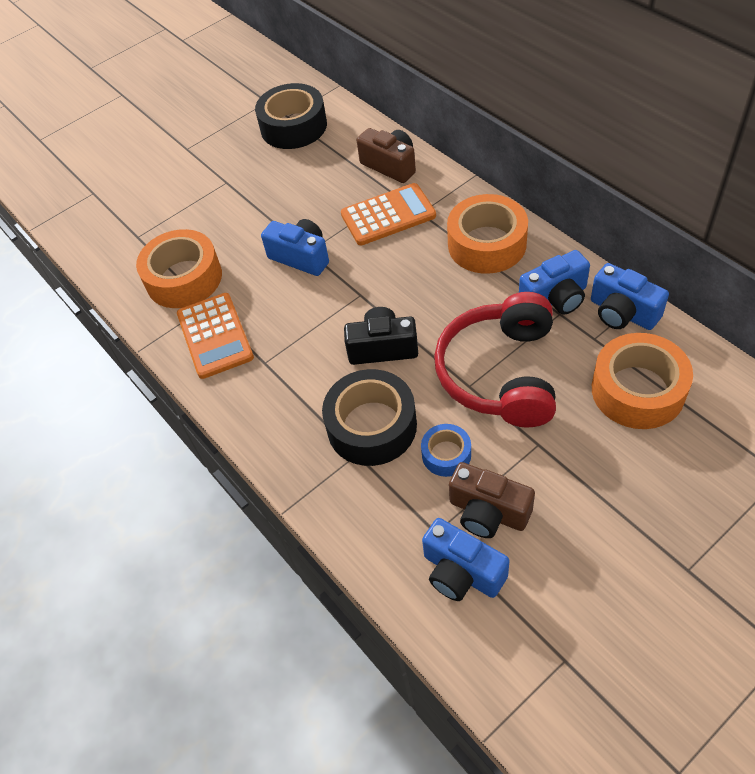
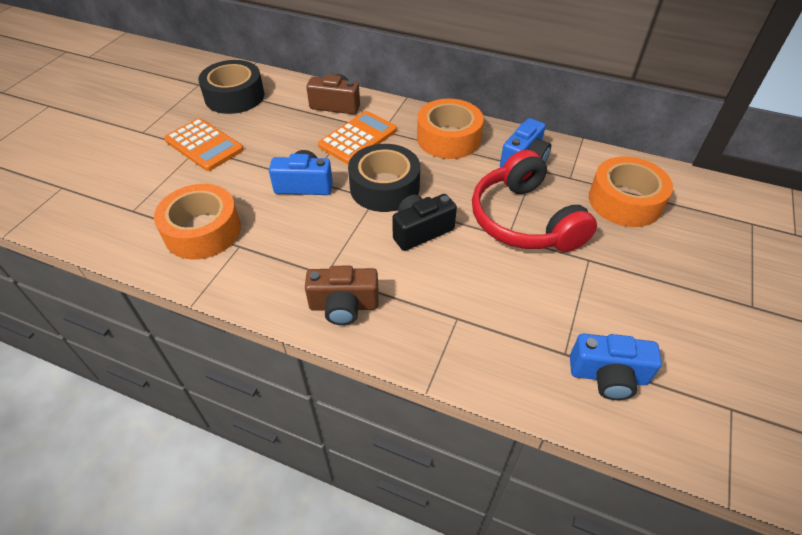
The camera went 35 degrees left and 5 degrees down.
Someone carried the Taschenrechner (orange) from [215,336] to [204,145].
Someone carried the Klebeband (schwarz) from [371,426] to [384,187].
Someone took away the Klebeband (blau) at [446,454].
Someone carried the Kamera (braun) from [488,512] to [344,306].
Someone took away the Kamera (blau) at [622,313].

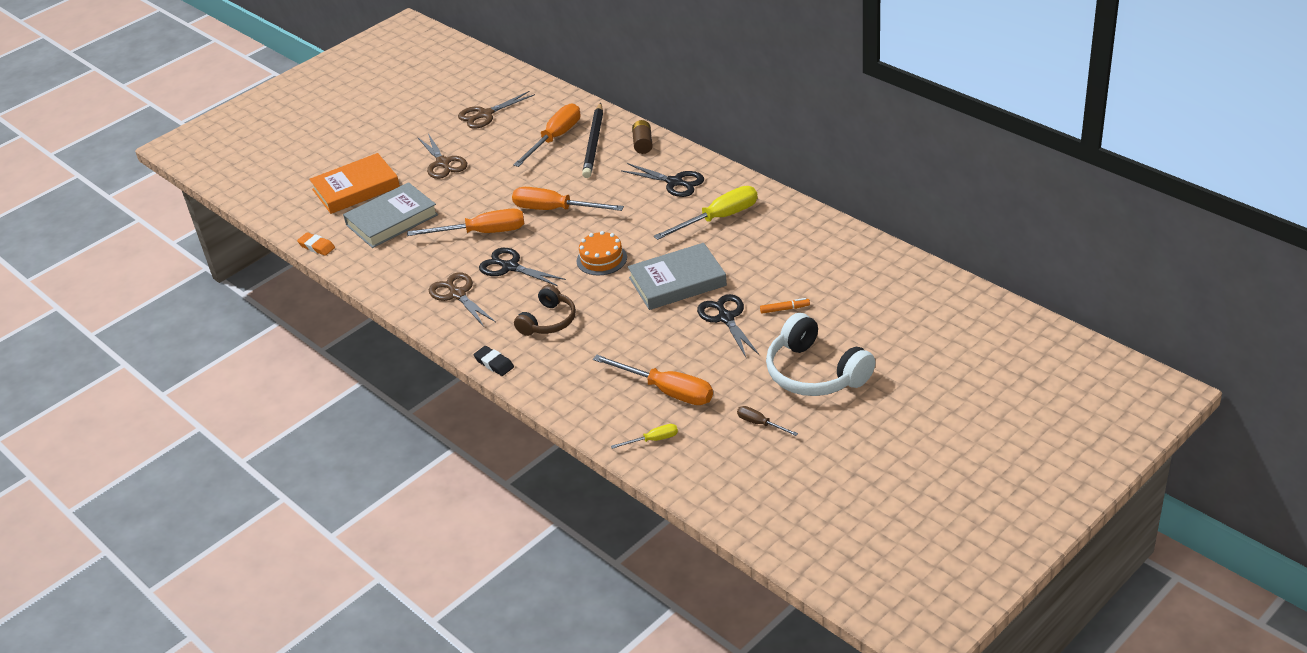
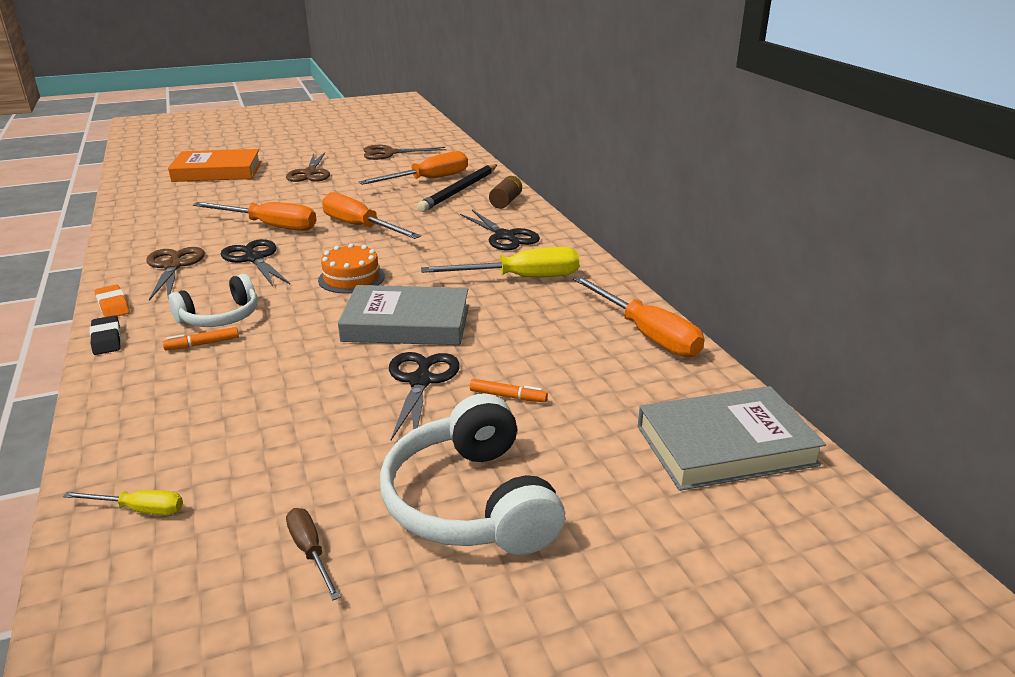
The camera went 20 degrees right and 10 degrees down.
Someone carried the Radiergummi (orange) from [317,246] to [113,306].
Someone carried the Buch (grau) from [392,220] to [725,445].
Someone repainted the Kopfhörer (braun) at [548,321], which became the Kopfhörer (weiß) at [220,317].
Someone carried the Schraubenzieher (orange) from [667,391] to [646,334].
Someone put down the Filzstift (orange) at [202,344].

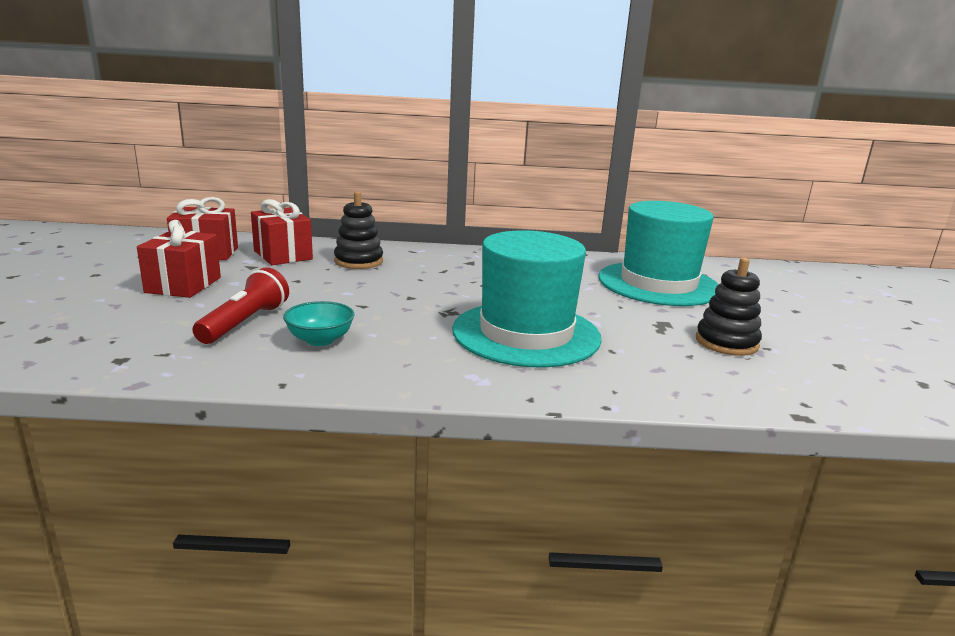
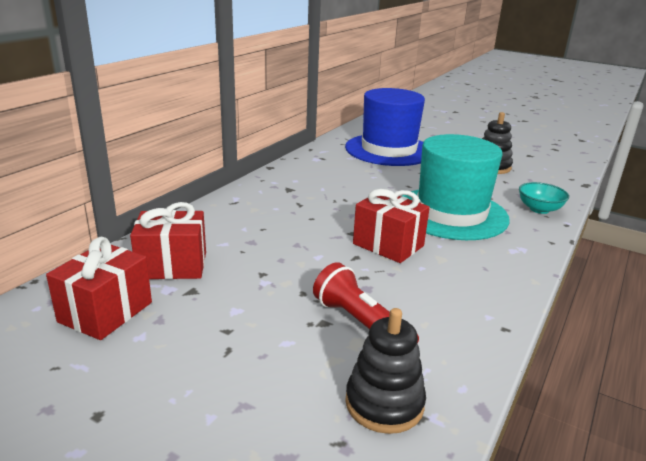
The camera went 60 degrees left and 5 degrees up.
Someone carried the Geschenk (rot) from [183,285] to [388,245].
Someone carried the Schüssel (türkis) from [320,340] to [539,209].
Someone carried the Stapelspielzeug (schwarz) from [358,261] to [384,403].
Someone repainted the Hut (türkis) at [658,284], which became the Hut (blau) at [388,150].

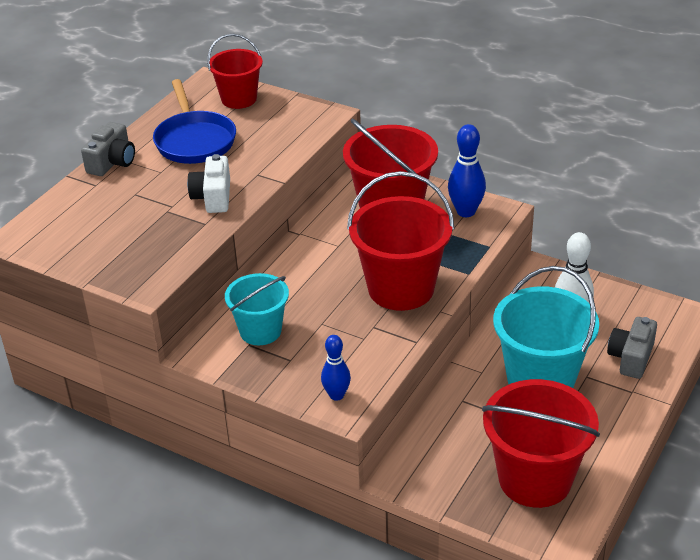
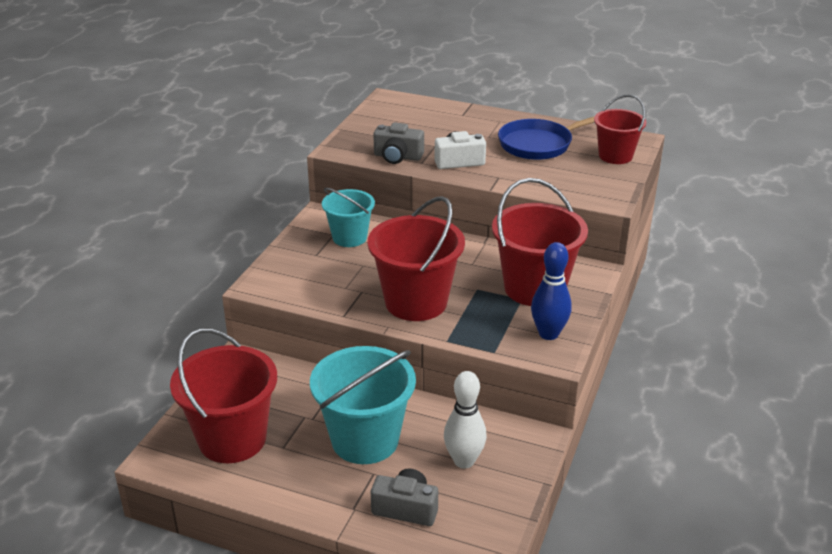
The camera went 80 degrees right and 5 degrees down.
Someone carried the Kamera (grau) from [112,162] to [397,157].
Someone took away the Bowlingkegel (blau) at [336,395].

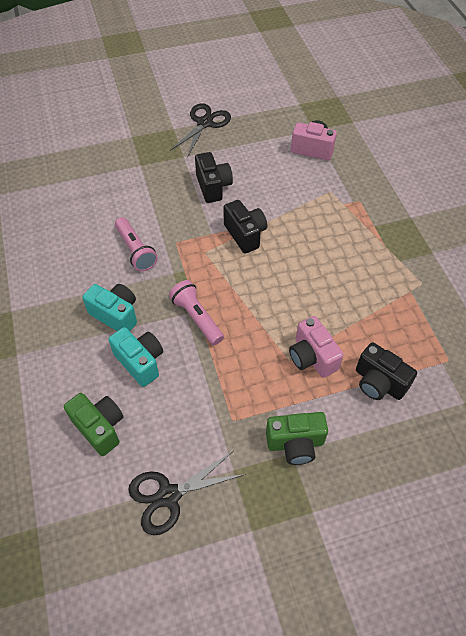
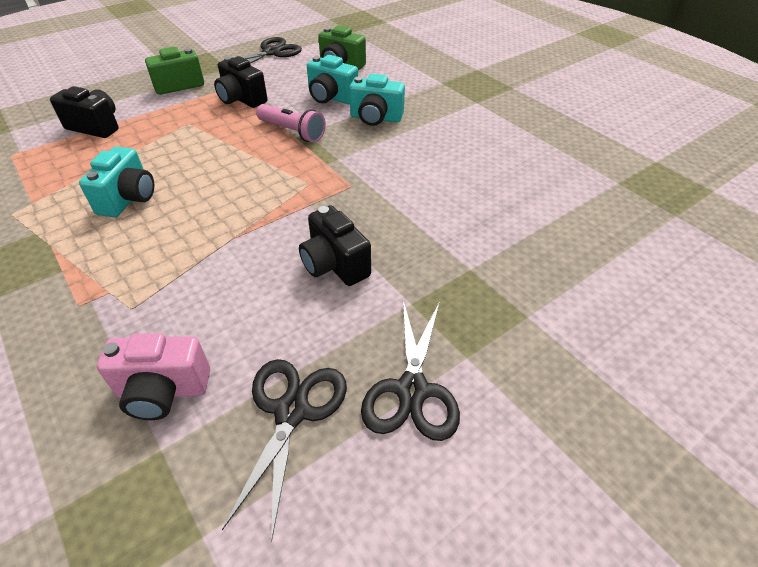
The camera went 160 degrees right and 10 degrees down.
Someone took away the Taschenlampe (rosa) at [135,250].
Someone carried the Kamera (schwarz) from [245,234] to [241,99].
Someone took away the Kamera (rosa) at [312,357].
Someone put down the Kamera (türkis) at [128,199].
Someone put down the Schere (schwarz) at [292,411].

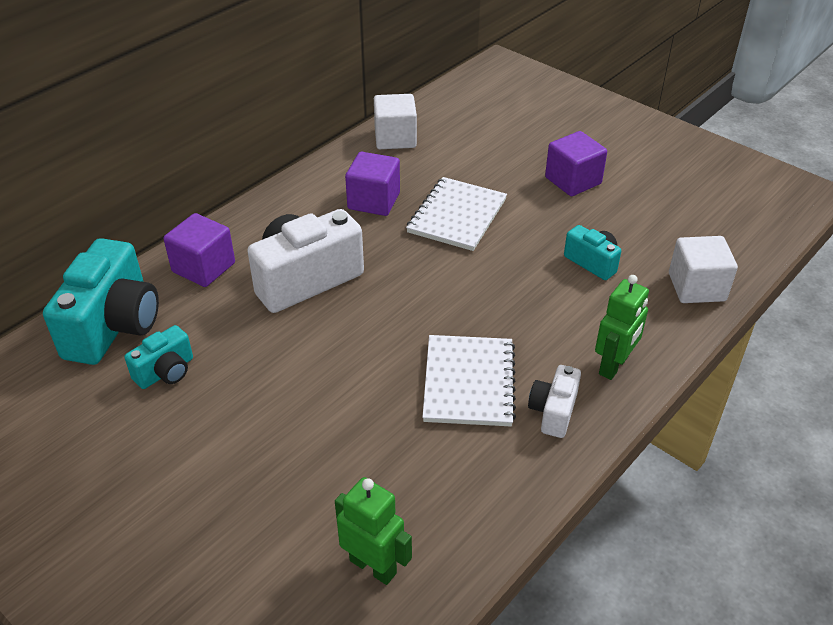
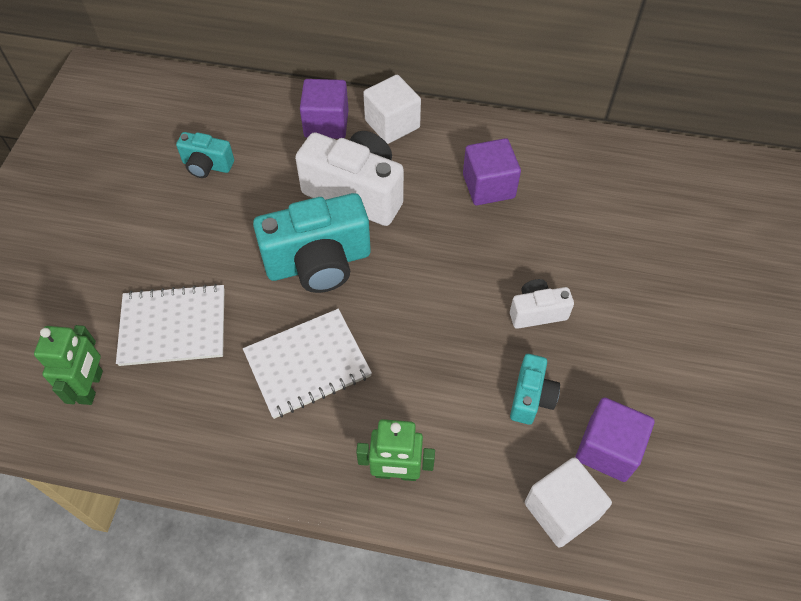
The camera went 60 degrees right and 15 degrees up.
Someone carried the Kamera (türkis) from [114,326] to [318,262].
Someone carried the Kubus (weiß) from [395,138] to [392,124].
Someone carried the Notizbuch (weiß) from [457,216] to [173,327].
Someone carried the Kamera (weiß) from [553,412] to [537,312].
Someone carried the Kubus (lila) from [573,181] to [607,449].

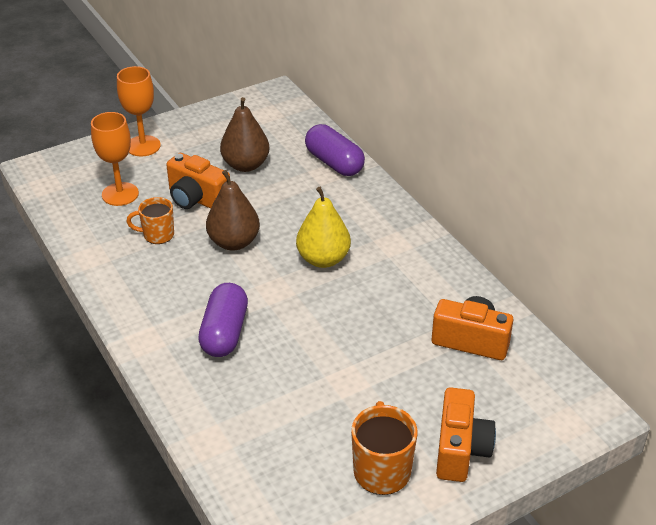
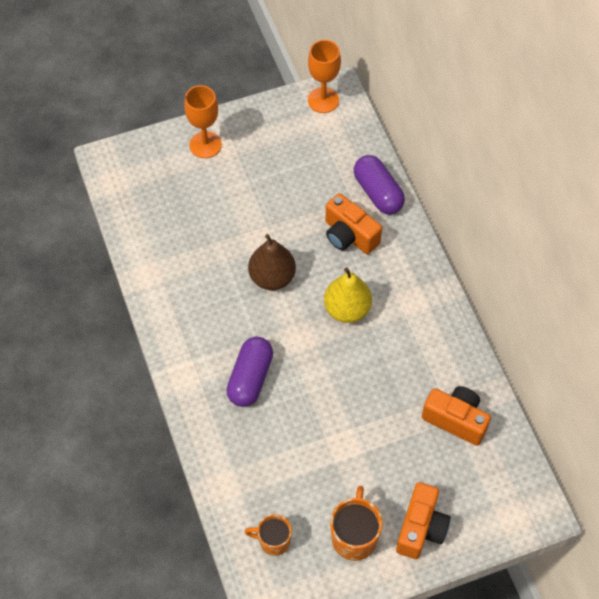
The camera went 10 degrees right and 20 degrees up.
Someone carried the Kelch (orange) from [120,194] to [323,100].
Someone carried the Tasse (orange) from [157,235] to [273,541].
Someone carried the Kamera (orange) from [197,199] to [349,235].
Someone took away the Birne (braun) at [245,165].

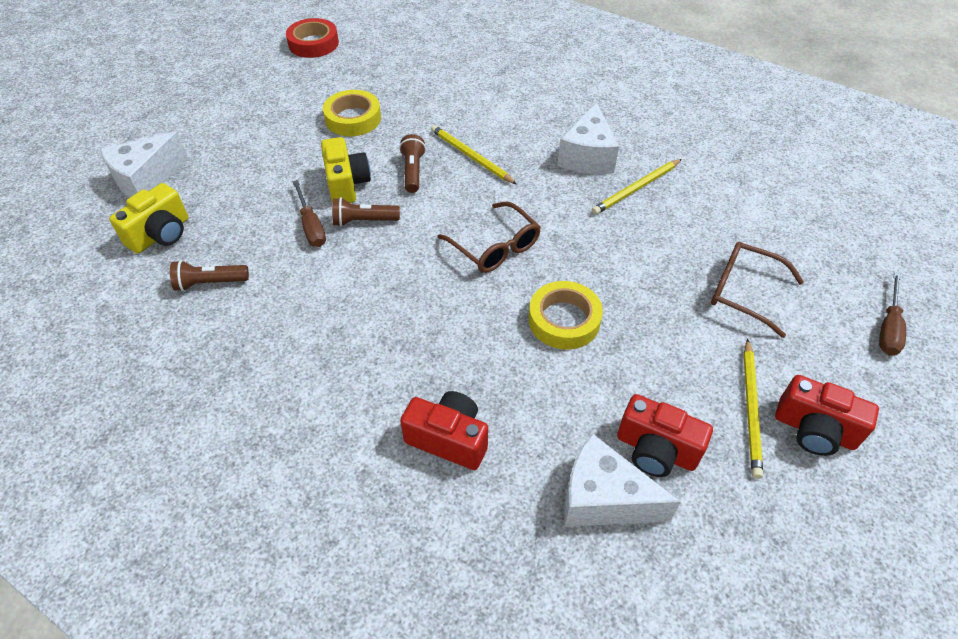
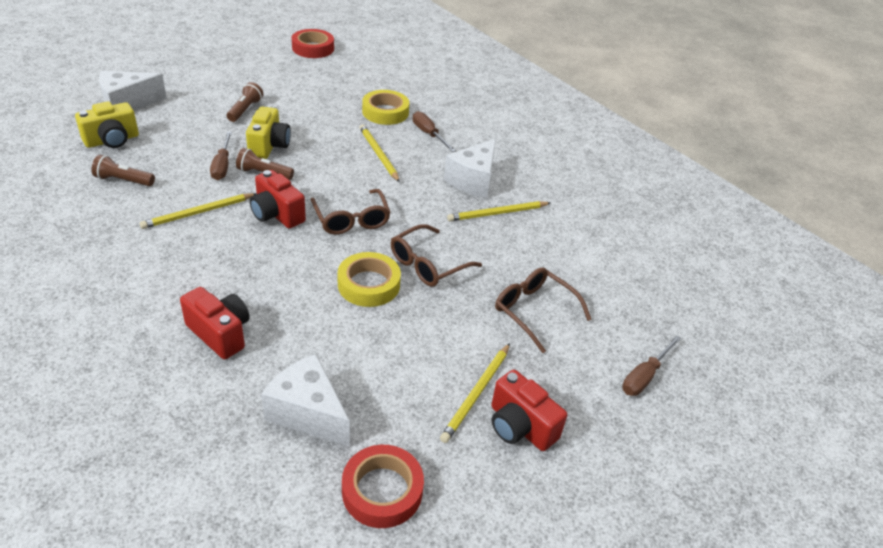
The camera went 15 degrees right and 10 degrees down.
Someone carried the Klebeband (gelb) from [353,118] to [385,112].
Someone carried the Taschenlampe (braun) from [413,171] to [245,110].
Someone carried the Kamera (rot) from [656,450] to [277,214].
Someone put down the Bleistift (gelb) at [198,213].
Someone put down the Klebeband (rot) at [382,491].
Someone put down the Brille (braun) at [428,264].
Someone put down the Schraubenzieher (braun) at [428,134].

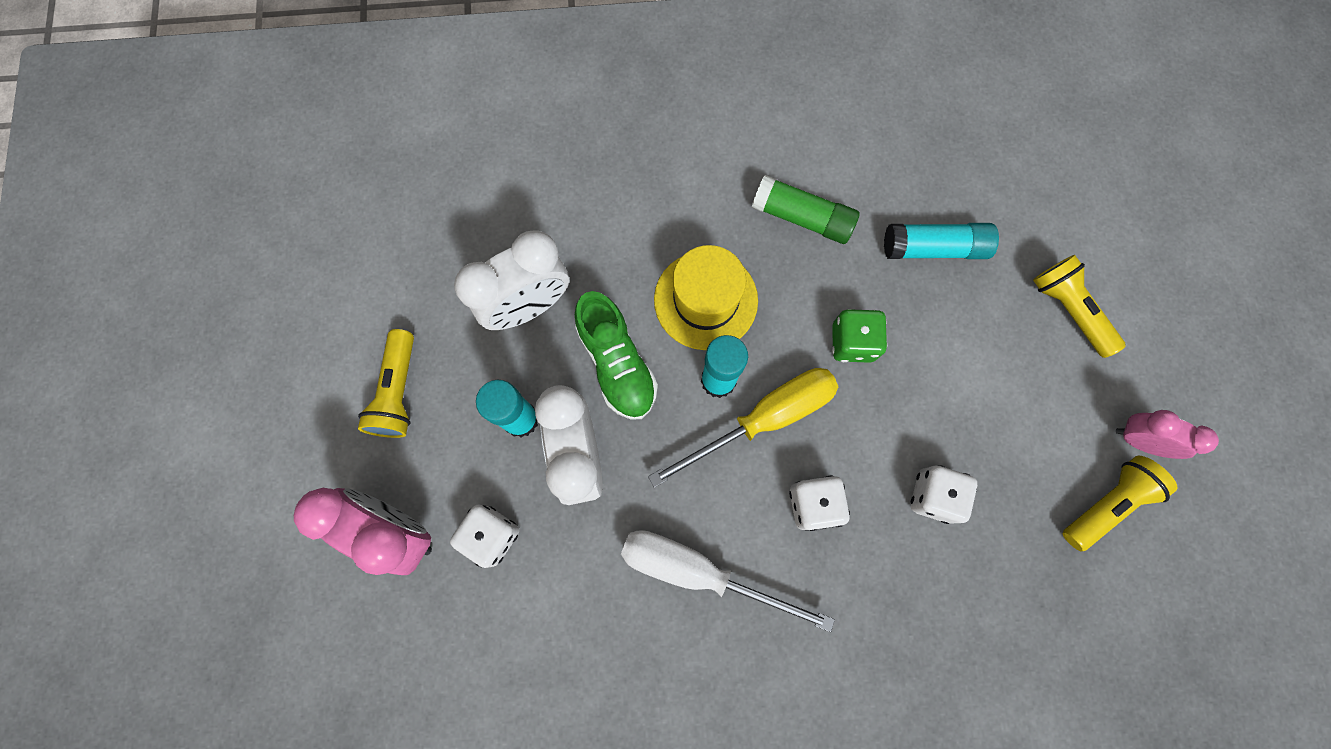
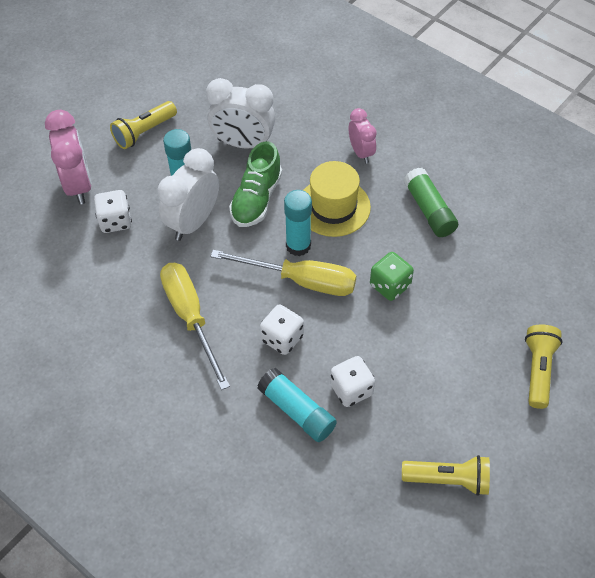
The camera went 45 degrees right and 20 degrees down.
Someone repainted the Schraubenzieher (weiß) at [699,572], which became the Schraubenzieher (gelb) at [191,318].
Someone carried the Klebestift (türkis) from [934,248] to [297,411].
Someone carried the Wecker (rosa) from [1138,440] to [361,152].

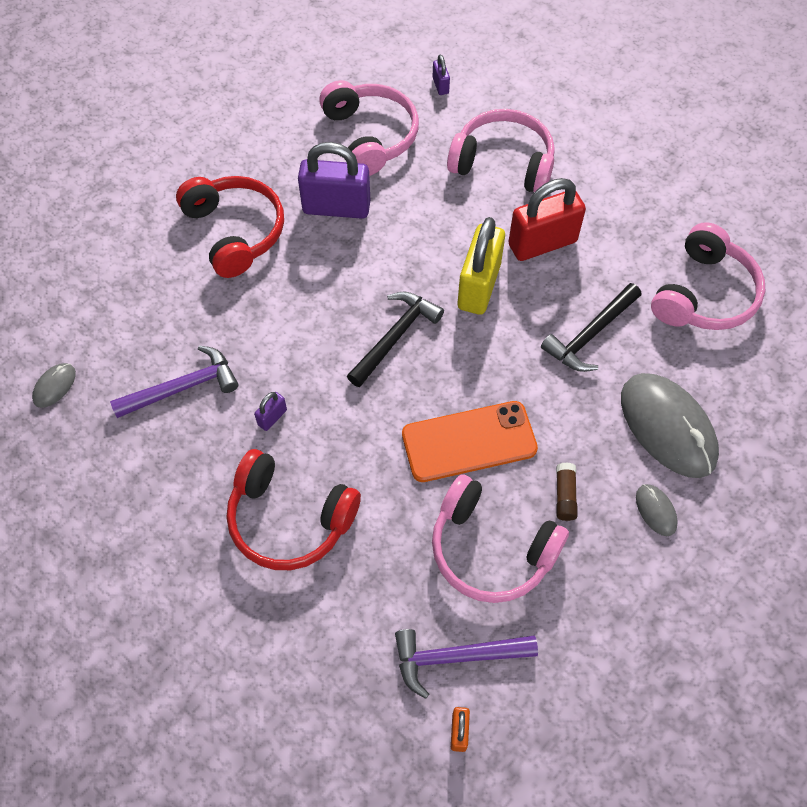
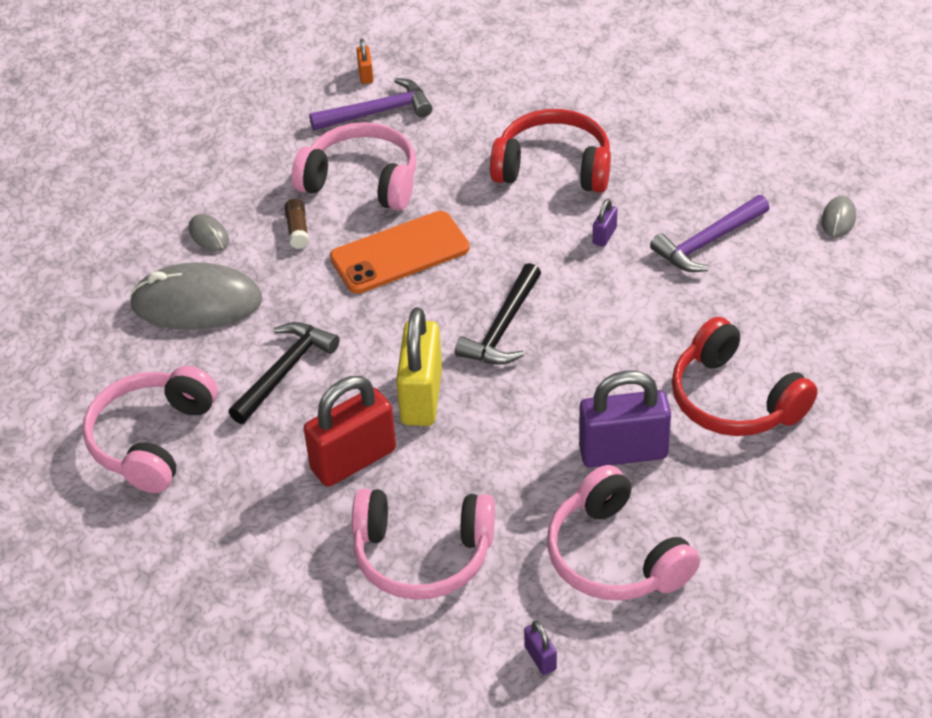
The camera went 170 degrees right and 15 degrees down.
Someone rotated the Computermaus (grau) at [667,427] by 45 degrees counterclockwise.

